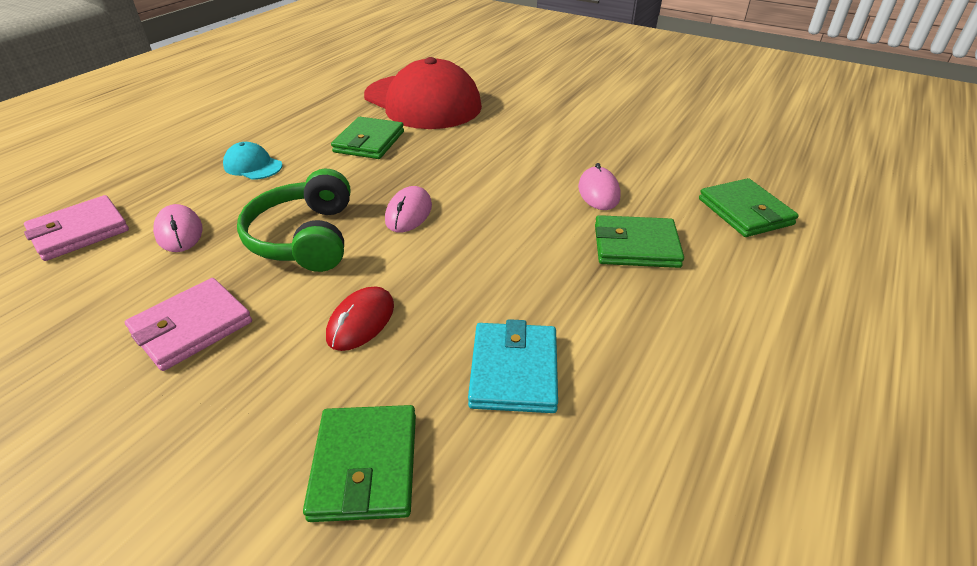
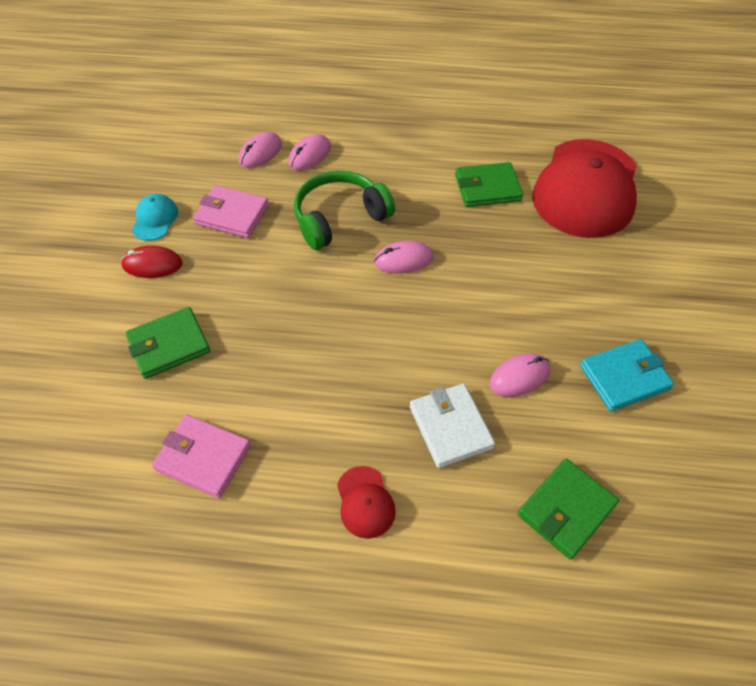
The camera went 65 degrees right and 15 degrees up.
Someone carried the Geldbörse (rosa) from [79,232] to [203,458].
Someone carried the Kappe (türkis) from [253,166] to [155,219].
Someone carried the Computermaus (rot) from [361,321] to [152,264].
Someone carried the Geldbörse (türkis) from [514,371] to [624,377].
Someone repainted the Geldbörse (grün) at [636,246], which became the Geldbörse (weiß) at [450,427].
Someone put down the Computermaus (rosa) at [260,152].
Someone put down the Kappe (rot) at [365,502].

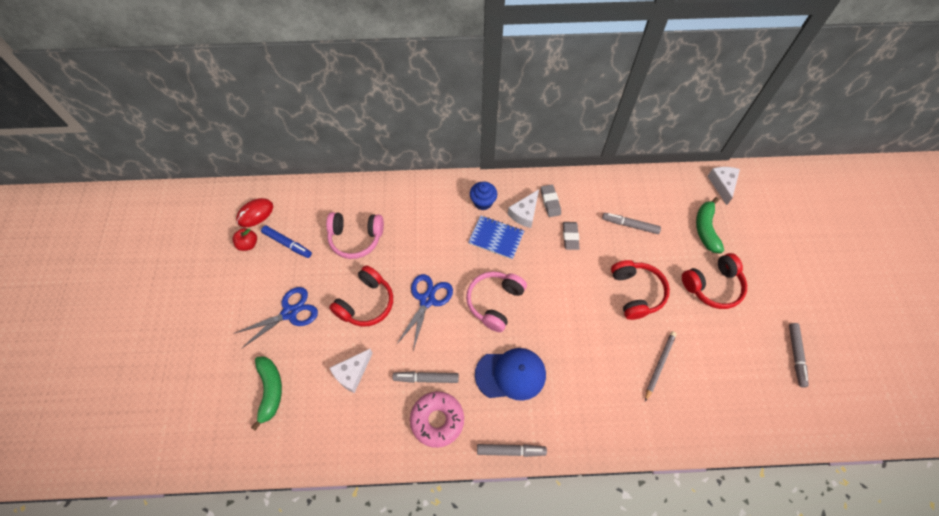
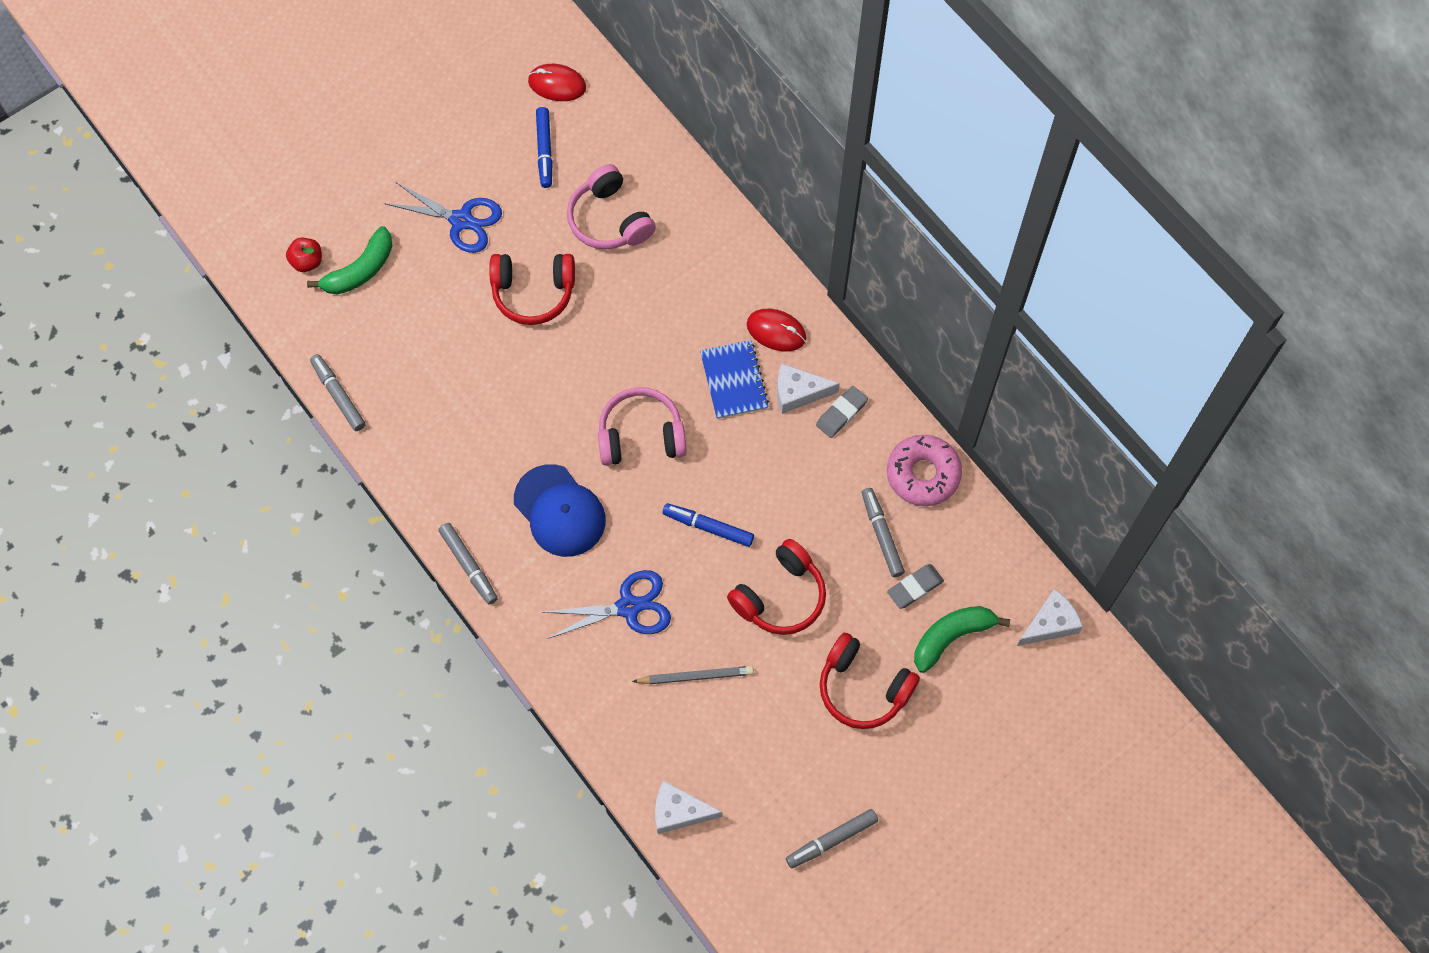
The camera went 55 degrees right and 5 degrees up.
Someone carried the Apfel (rot) from [248,244] to [307,262].
Someone carried the Käse (weiß) from [352,373] to [679,811].
Someone carried the Filzstift (grau) from [426,378] to [338,395].
Someone carried the Schere (blau) from [427,300] to [628,607].
Someone carried the Donut (rosa) from [437,420] to [923,474].
Someone swapped the Muffin (blau) at [483,202] for the Computermaus (rot) at [776,331].
Someone carried the Radiergummi (grau) from [570,237] to [915,588].
Someone put down the Filzstift (blau) at [708,527].

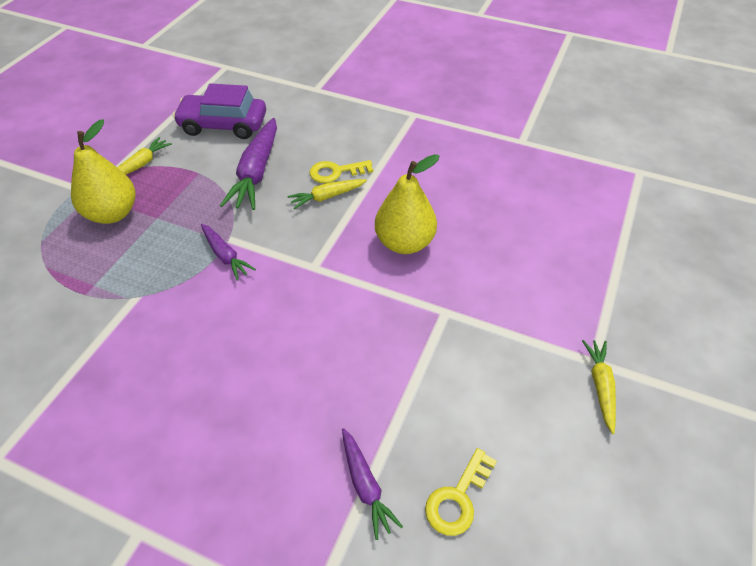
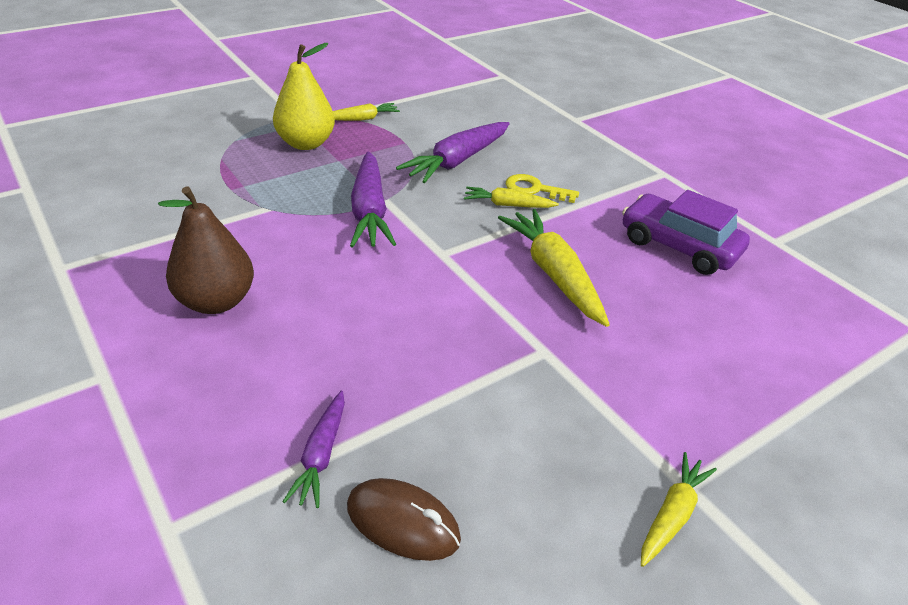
The camera went 30 degrees right and 10 degrees down.
Someone carried the Auto (lila) from [223,125] to [679,246].
Someone scaled the Karotte (lila) at [225,256] by 1.77.
Someone swapped the Birne (gelb) at [404,243] for the Karotte (gelb) at [554,274].
Someone swapped the Schlüssel (gelb) at [458,498] for the Computermaus (braun) at [403,522].
Someone put down the Birne (braun) at [216,301].

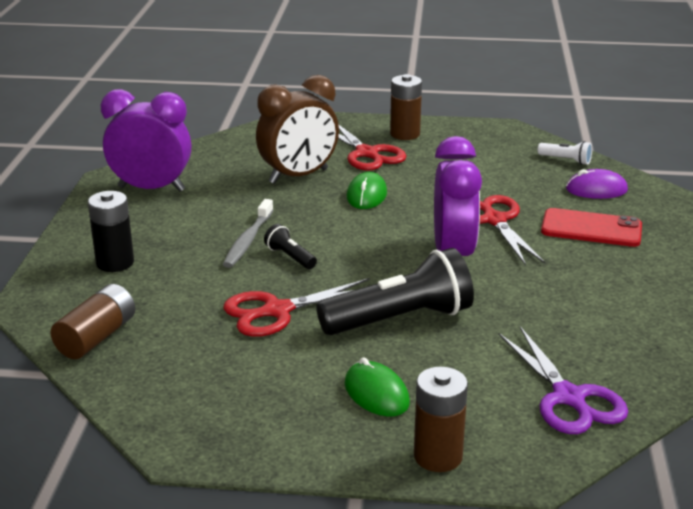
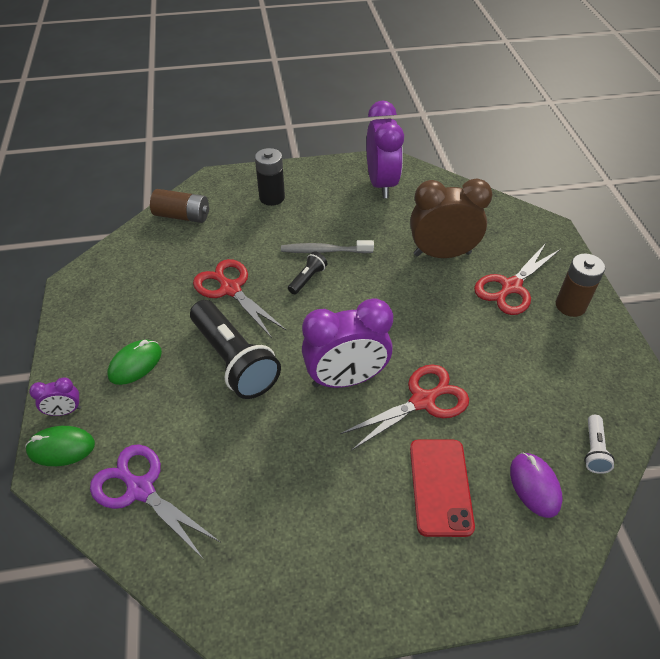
The camera went 75 degrees right and 20 degrees up.
Someone rotated the Wecker (braun) at [298,176] by 135 degrees clockwise.
Someone carried the Computermaus (grün) from [366,195] to [61,448].
Someone swapped the Batterie (braun) at [438,456] for the Wecker (lila) at [65,411].
Someone rotated the Schere (lila) at [569,398] by 75 degrees clockwise.

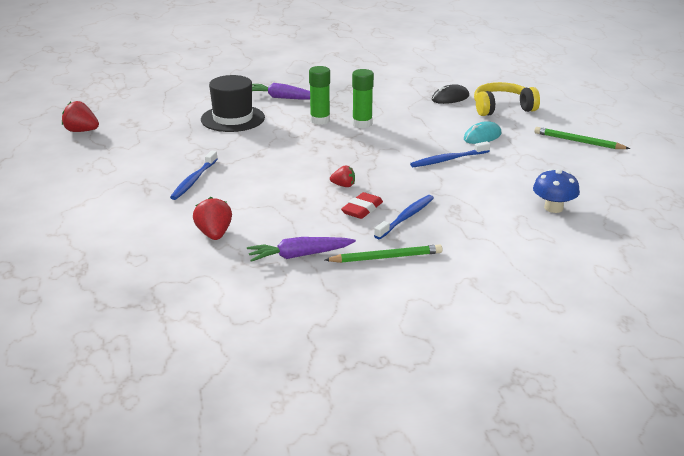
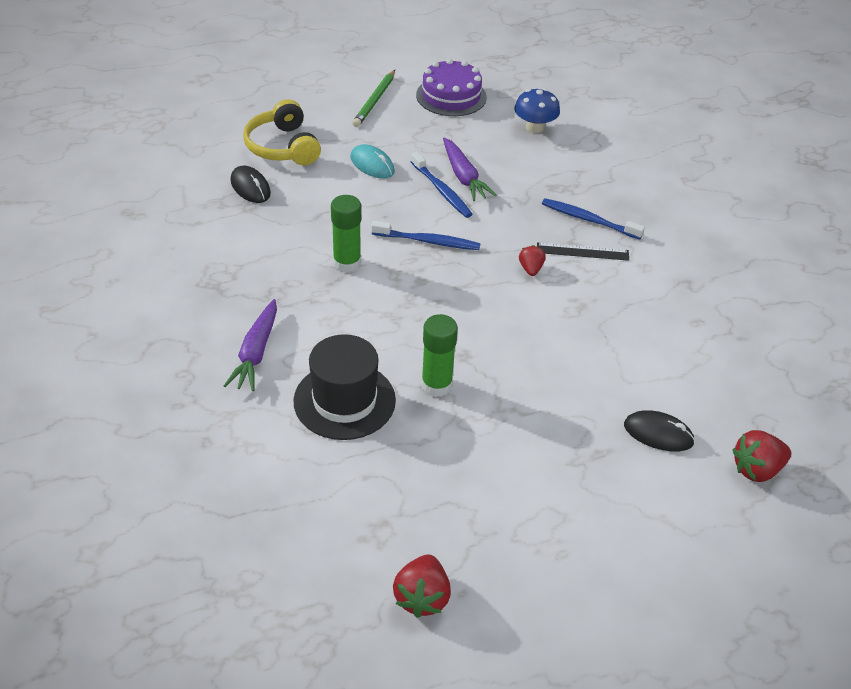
The camera went 100 degrees left and 15 degrees up.
Someone carried the Zahnbürste (blau) from [194,180] to [427,241].
Someone carried the Erdbeere (rot) from [214,234] to [756,469].
Someone carried the Karotte (lila) from [299,255] to [464,177].
Someone carried the Klebestift (grün) from [320,120] to [436,385].
Someone took away the Bleistift (grün) at [386,257].
Someone swapped the Radiergummi (rot) at [362,209] for the Lineal (schwarz) at [582,251].
Someone put down the Kuchen (lila) at [451,96].
Someone put down the Computermaus (schwarz) at [658,434].

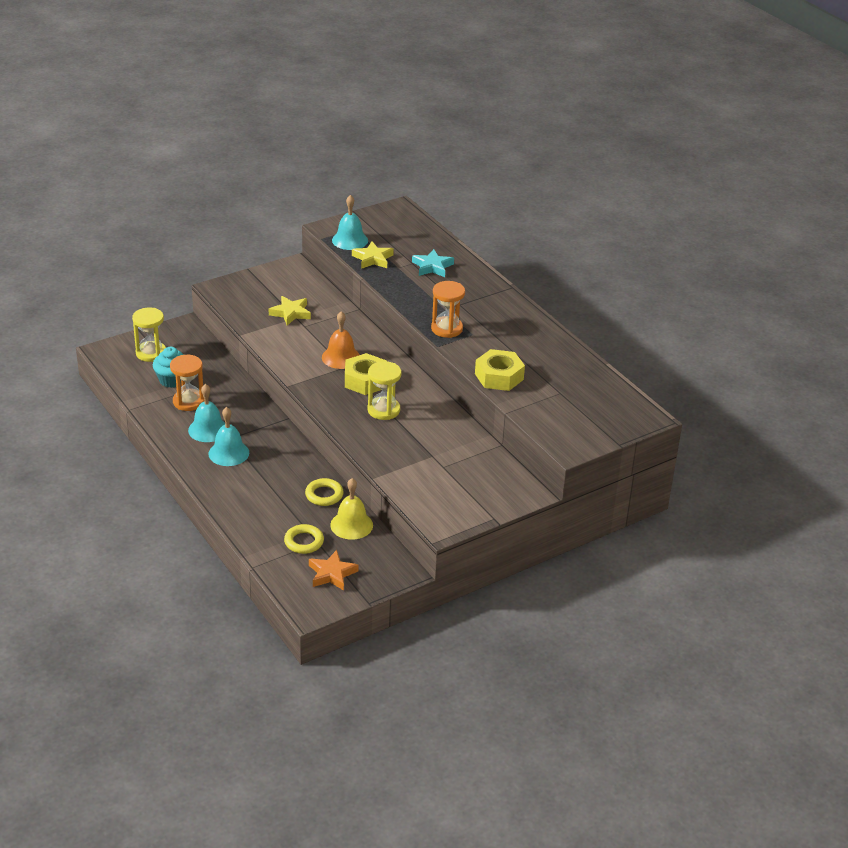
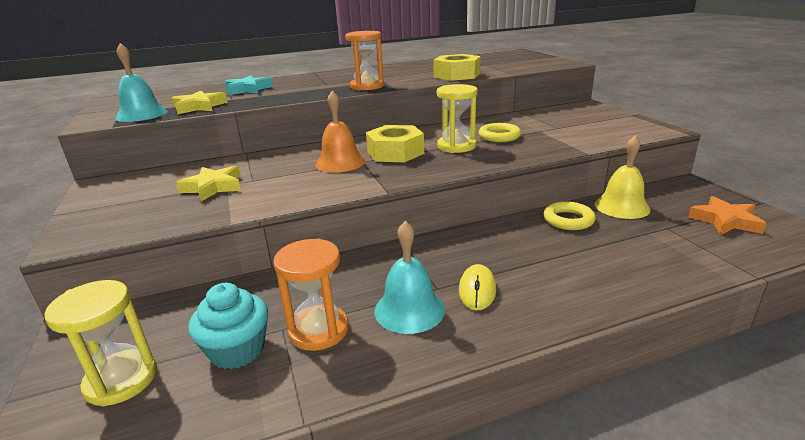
The camera went 75 degrees left and 10 degrees down.
Someone swapped the Glocke (türkis) at [228,453] for the Computermaus (gelb) at [477,290].
Someone carried the Ring (gelb) from [304,542] to [499,136].

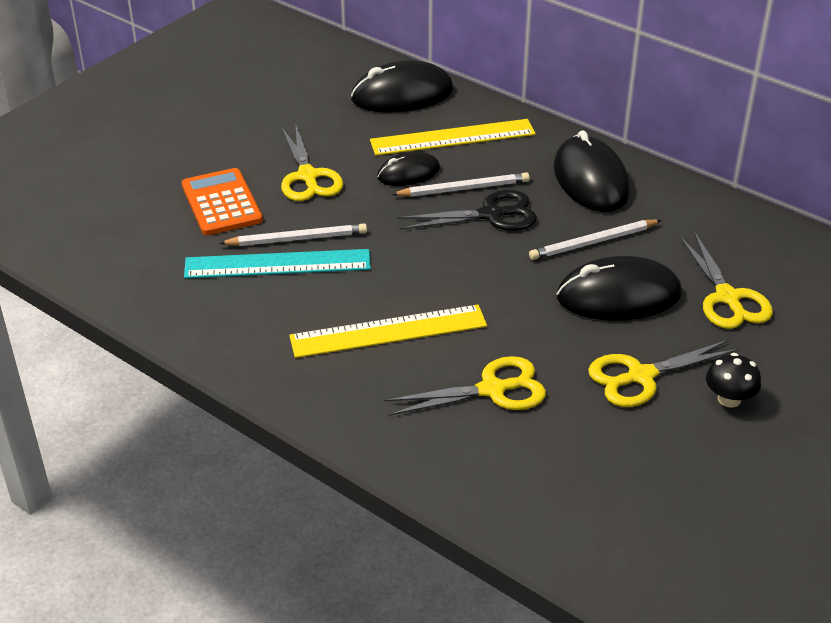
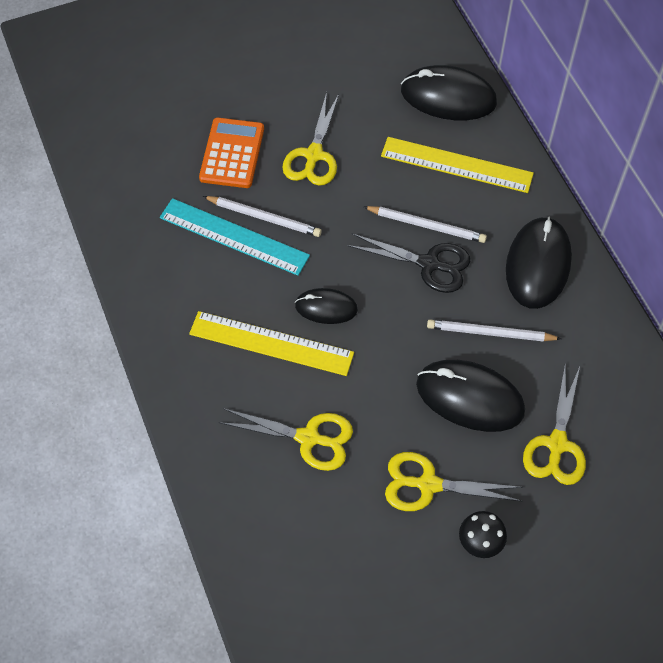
The camera went 30 degrees right and 20 degrees up.
Someone carried the Computermaus (schwarz) from [408,173] to [326,308].

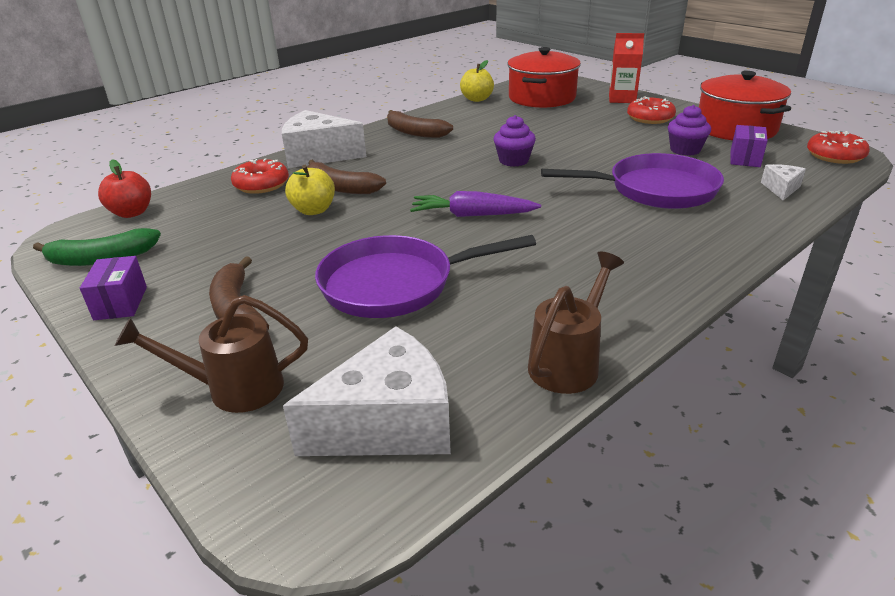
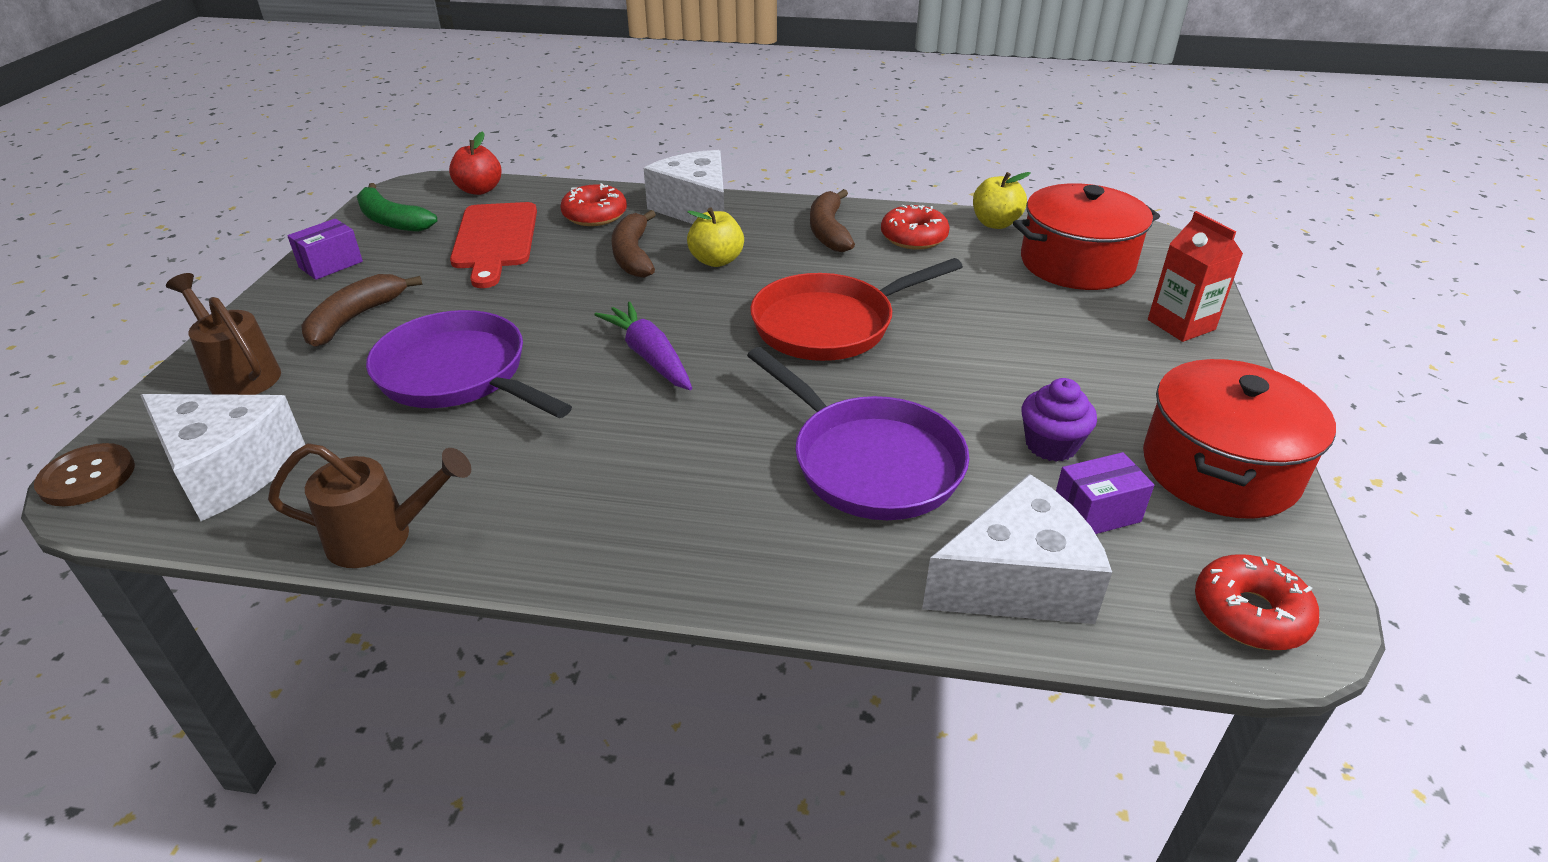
The camera went 50 degrees right and 5 degrees up.
Someone carried the Apfel (gelb) from [313,210] to [716,261].
Someone swapped the Muffin (lila) at [513,161] for the Pfanne (rot) at [830,325].
Someone carried the Donut (rot) from [650,118] to [913,237].
Someone scaled the Käse (weiß) at [781,189] by 2.11.
Someone put down the Knopf (braun) at [87,477].
Someone put down the Schneidebrett (rot) at [495,240].

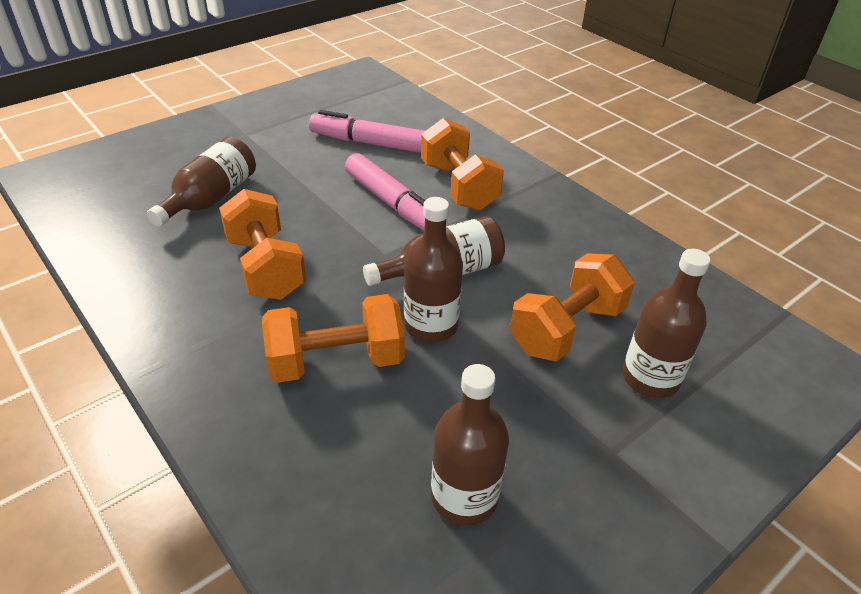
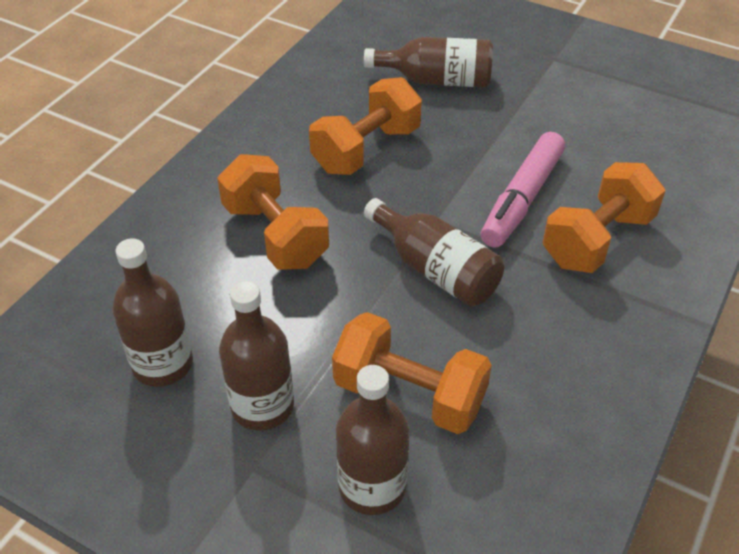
The camera went 70 degrees right and 5 degrees up.
Someone took away the Filzstift (rosa) at [371,143].
Someone carried the Flasche (braun) from [431,325] to [262,406].

